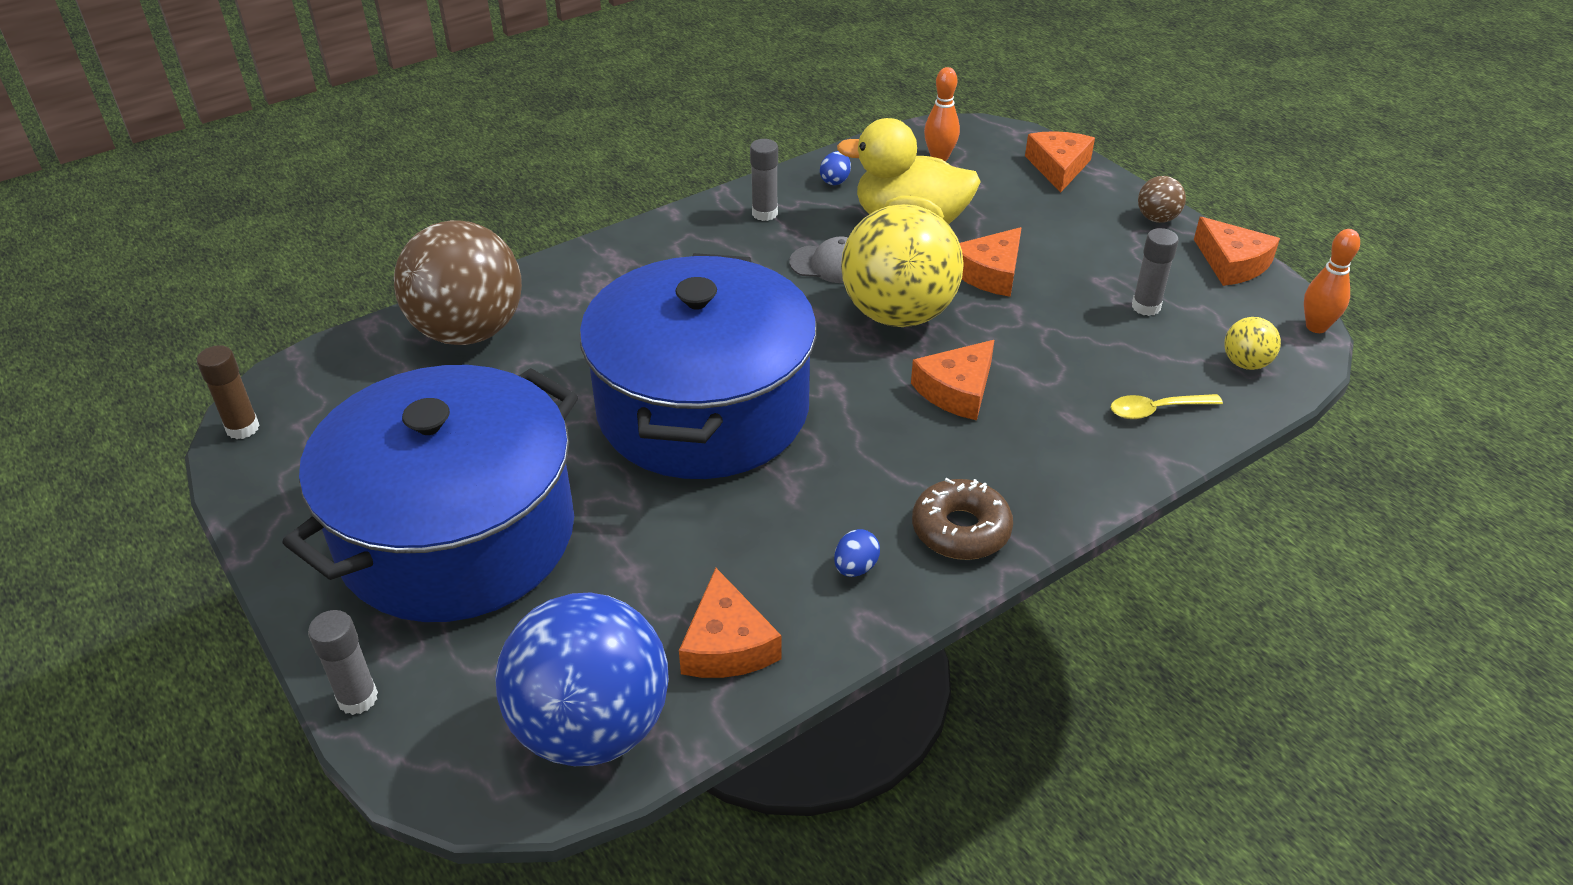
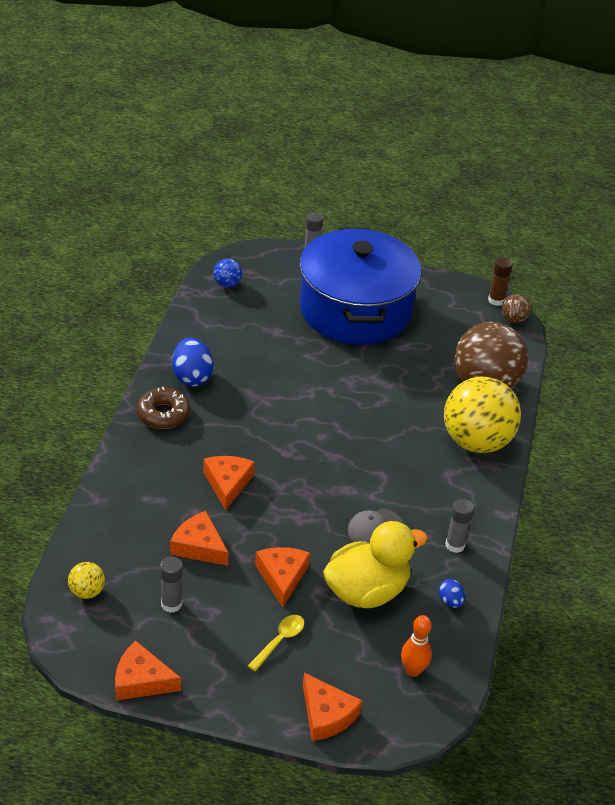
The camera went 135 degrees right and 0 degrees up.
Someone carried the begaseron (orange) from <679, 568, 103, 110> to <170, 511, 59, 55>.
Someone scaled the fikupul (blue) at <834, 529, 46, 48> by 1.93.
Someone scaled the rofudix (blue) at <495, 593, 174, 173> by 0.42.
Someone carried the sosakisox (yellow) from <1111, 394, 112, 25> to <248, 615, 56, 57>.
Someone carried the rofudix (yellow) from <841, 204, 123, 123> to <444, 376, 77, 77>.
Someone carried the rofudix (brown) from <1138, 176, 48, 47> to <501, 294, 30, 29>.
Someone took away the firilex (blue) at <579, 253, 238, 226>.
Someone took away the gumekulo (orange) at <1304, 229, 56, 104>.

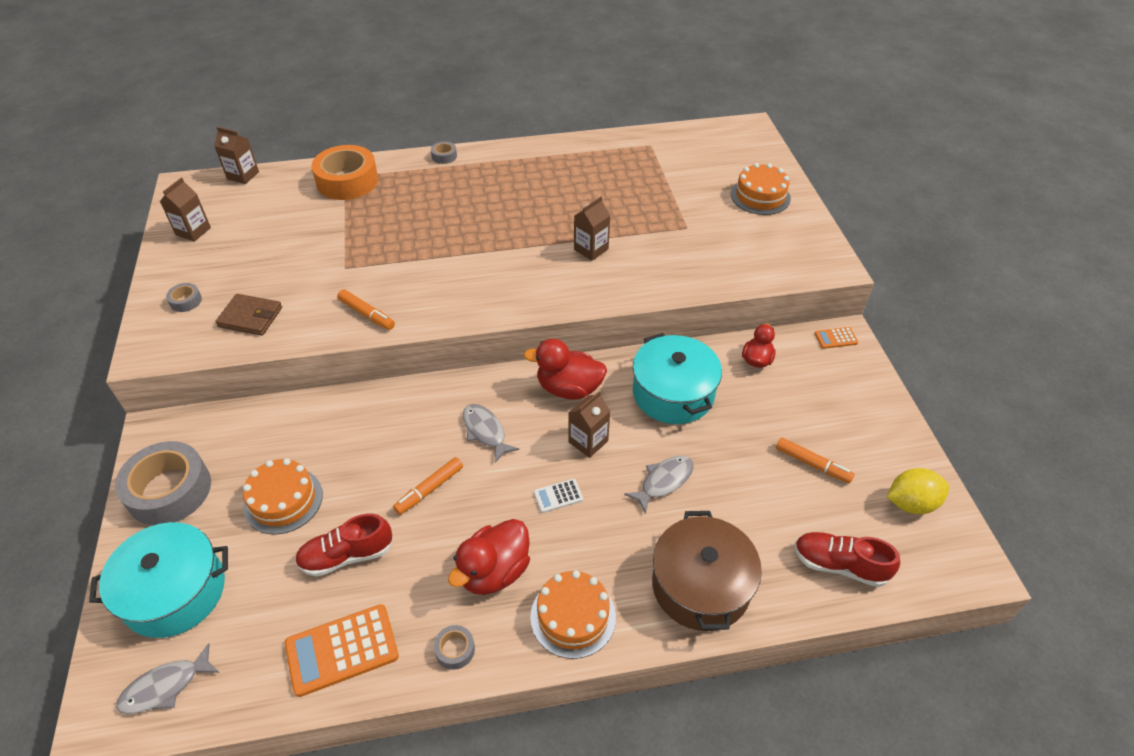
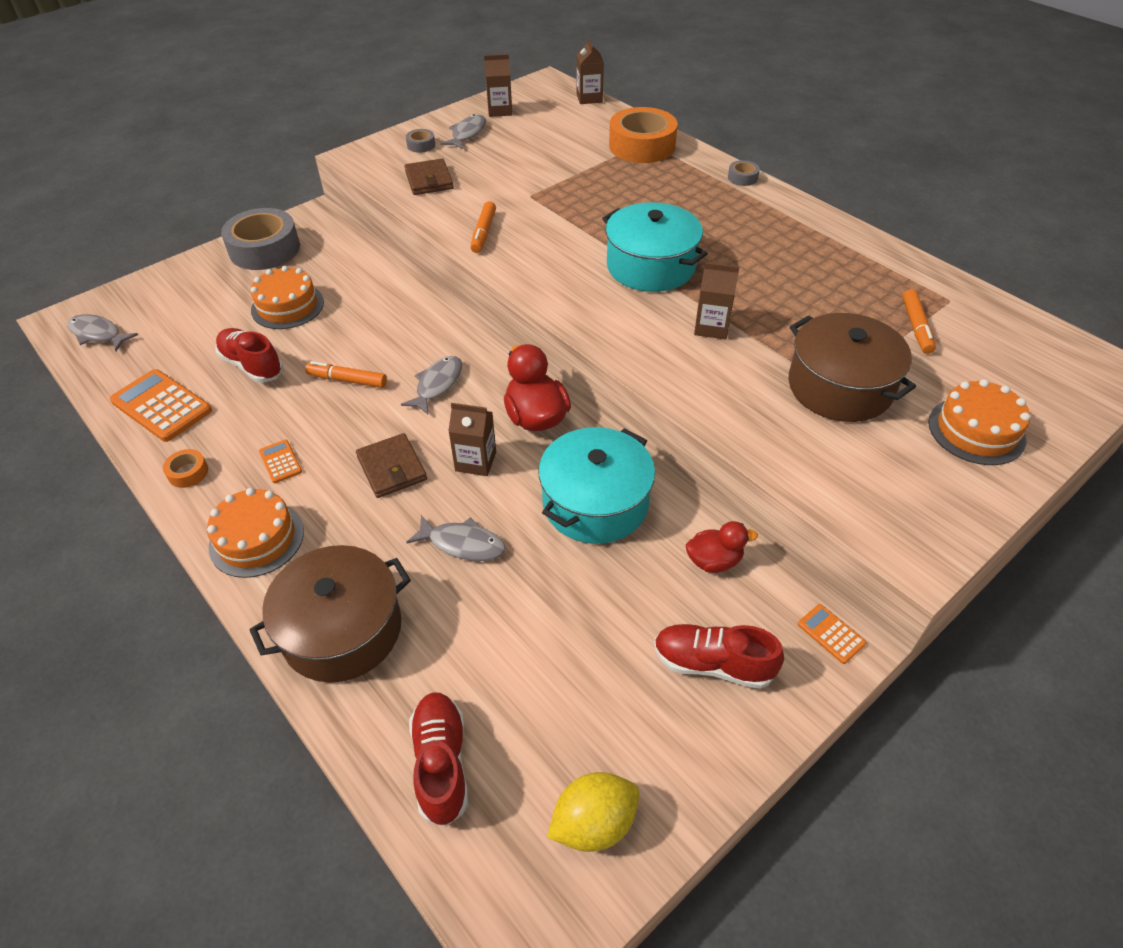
The camera went 60 degrees right and 0 degrees up.
Someone repainted the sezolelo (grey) at <434, 625, 41, 45>, which became the sezolelo (orange) at <163, 449, 45, 39>.
Someone swapped the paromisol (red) at <448, 519, 82, 76> for the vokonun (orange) at <259, 440, 43, 43>.
Someone swapped the vokonun (white) at <534, 479, 49, 34> for the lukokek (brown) at <356, 433, 71, 65>.
Someone put down the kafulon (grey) at <441, 115, 45, 34>.
Someone rotated the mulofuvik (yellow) at <887, 468, 62, 46> by 75 degrees counterclockwise.
Someone carried the firilex (turquoise) from <89, 522, 139, 116> to <602, 202, 106, 90>.
Someone put down the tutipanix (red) at <654, 624, 130, 65>.
Someone put down the firilex (brown) at <788, 313, 128, 109>.
Someone carried the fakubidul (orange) from <776, 437, 79, 46> to <902, 289, 34, 65>.

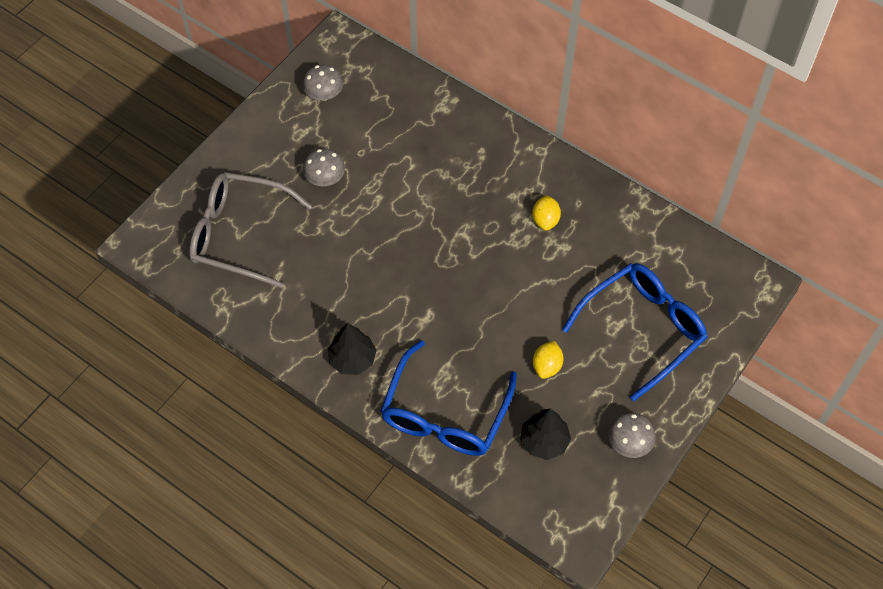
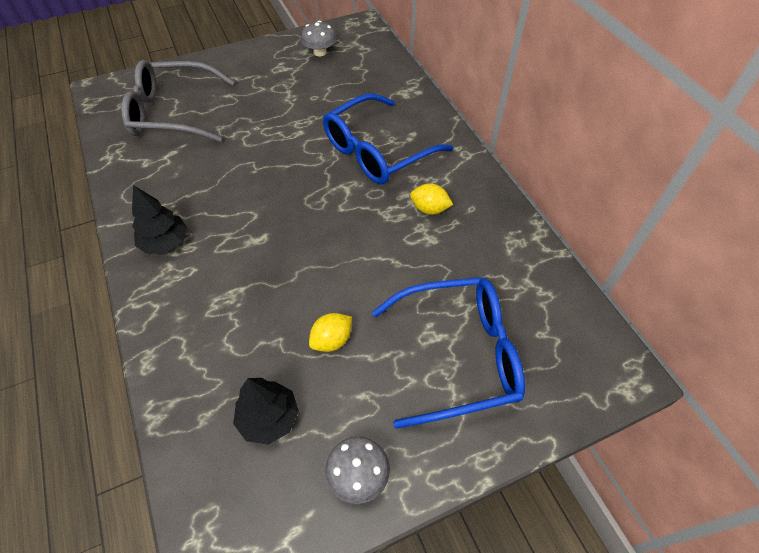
The camera went 30 degrees right and 5 degrees down.
Someone rotated the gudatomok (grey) at <189, 172, 123, 116> by 45 degrees counterclockwise.
Someone carried the gudatomok (blue) from <381, 340, 136, 116> to <323, 93, 130, 91>.
Someone rotated the mulofuvik (yellow) at <532, 195, 29, 36> by 75 degrees clockwise.
Someone took away the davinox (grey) at <303, 148, 42, 38>.

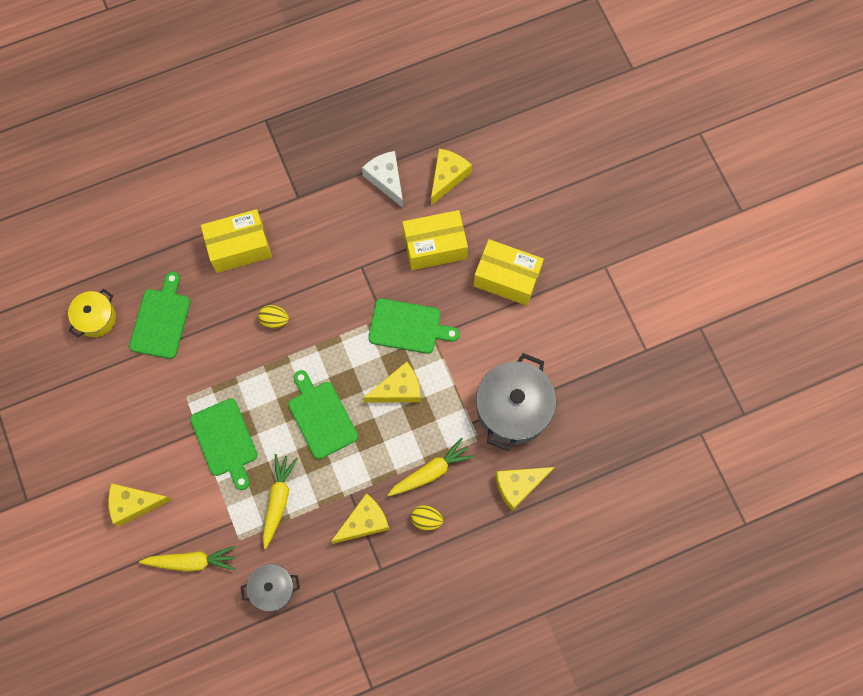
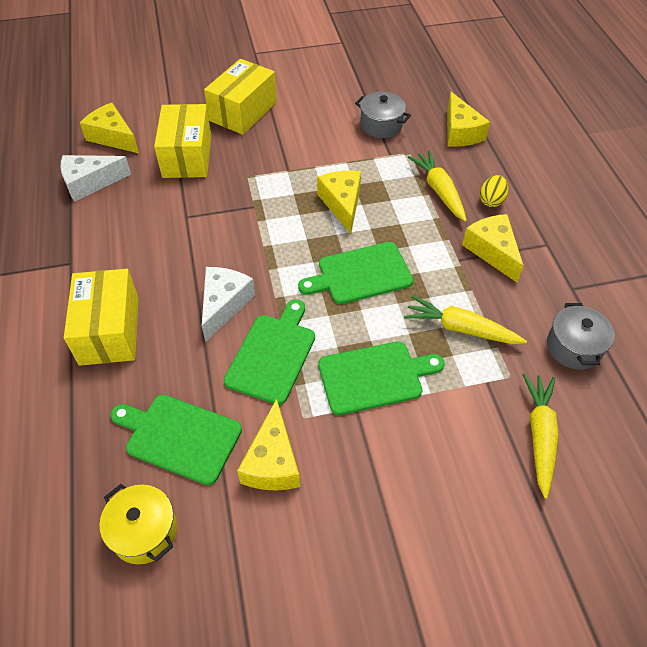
The camera went 80 degrees left and 20 degrees down.
Someone swapped the fikupul (yellow) at <258, 305, 31, 23> for the begaseron (white) at <202, 267, 53, 75>.
Someone carried the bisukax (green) from <368, 299, 92, 55> to <224, 299, 91, 106>.
Someone carried the begaseron (yellow) from <108, 483, 64, 43> to <237, 399, 63, 92>.
Someone scaled the firilex (grey) at <476, 353, 81, 98> by 0.56.

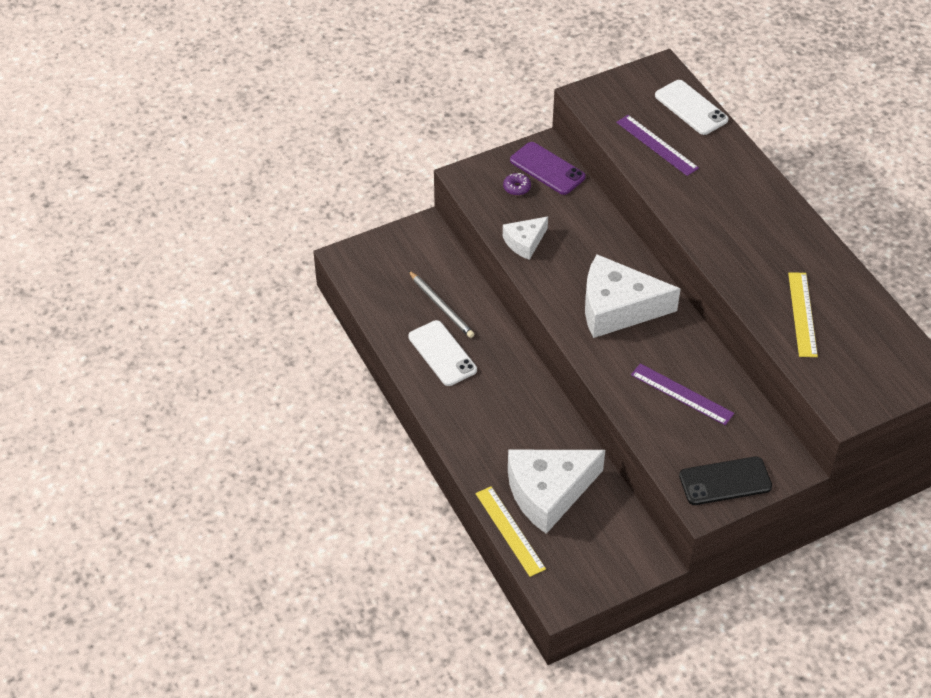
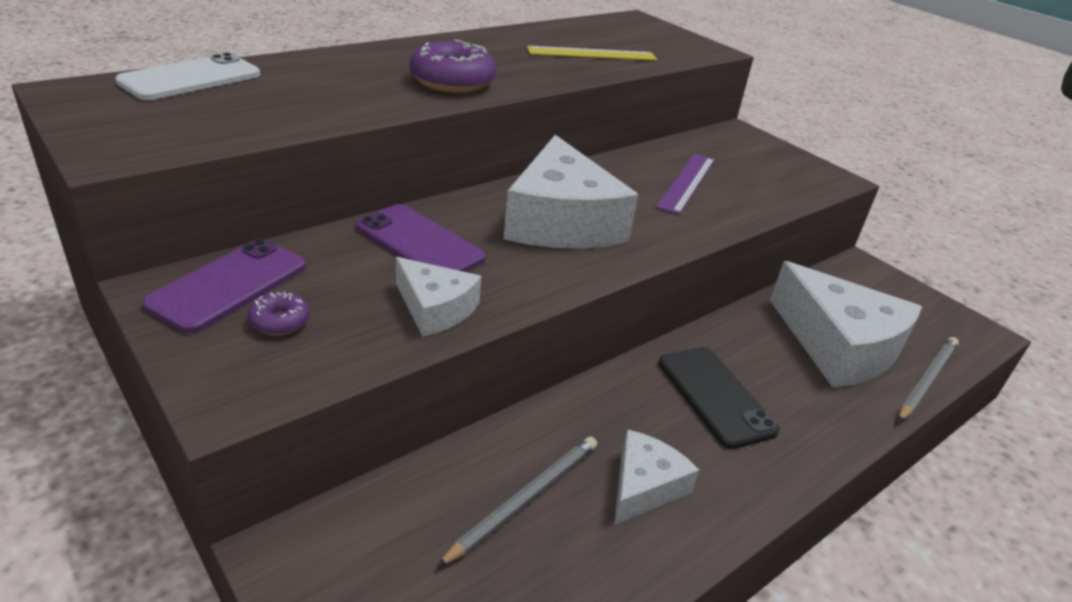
The camera went 105 degrees left and 15 degrees down.
Someone put down the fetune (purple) at <356, 204, 130, 68>.
Someone put down the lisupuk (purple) at <410, 40, 86, 53>.
Someone swapped the fetune (white) at <408, 320, 69, 66> for the begaseron (white) at <614, 430, 85, 95>.
Someone carried the fetune (black) from <679, 457, 93, 48> to <659, 347, 120, 102>.
Someone swapped the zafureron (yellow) at <476, 486, 70, 91> for the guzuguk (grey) at <898, 337, 61, 85>.
Someone took away the zafureron (purple) at <616, 115, 83, 61>.

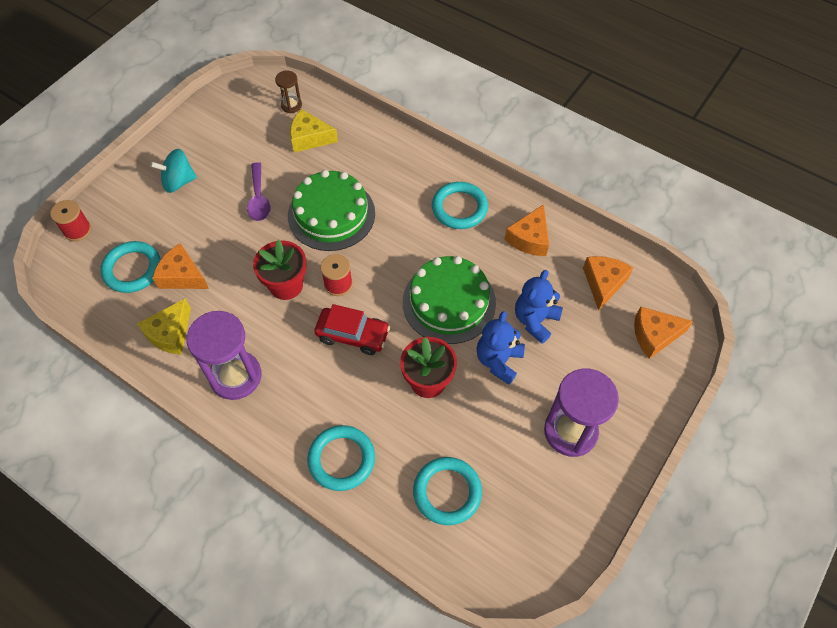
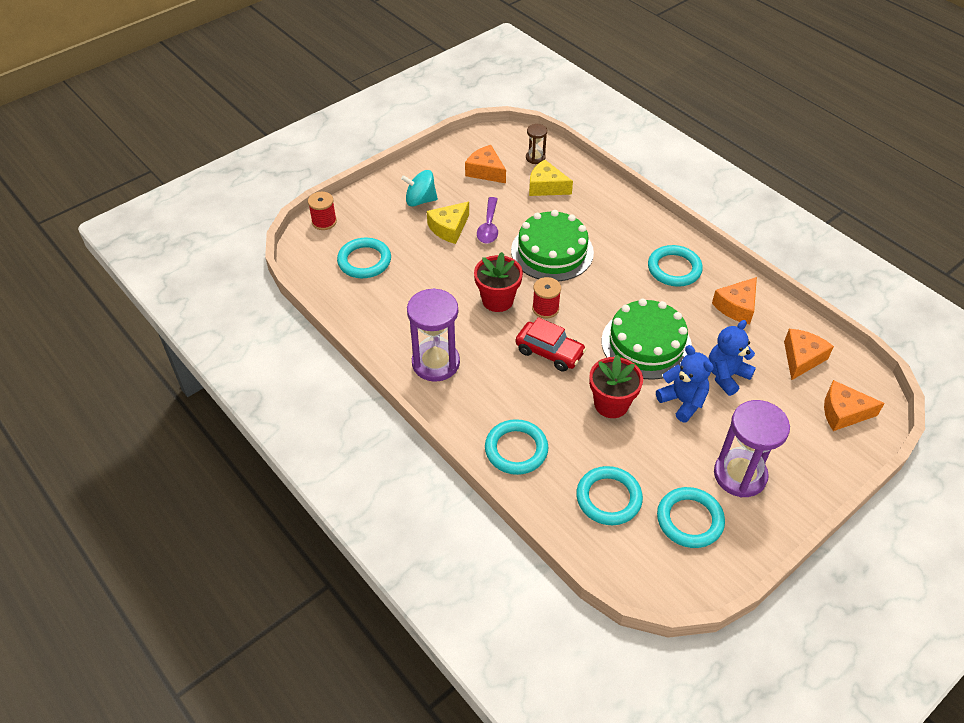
The camera went 15 degrees right and 10 degrees down.
Someone carried the begaseron (yellow) from <137, 298, 54, 57> to <427, 202, 42, 42>.
Someone carried the begaseron (orange) from <152, 243, 57, 46> to <465, 145, 41, 38>.
Someone rotated the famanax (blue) at <477, 311, 48, 74> by 105 degrees clockwise.
Someone put down the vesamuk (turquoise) at <657, 487, 68, 61>.

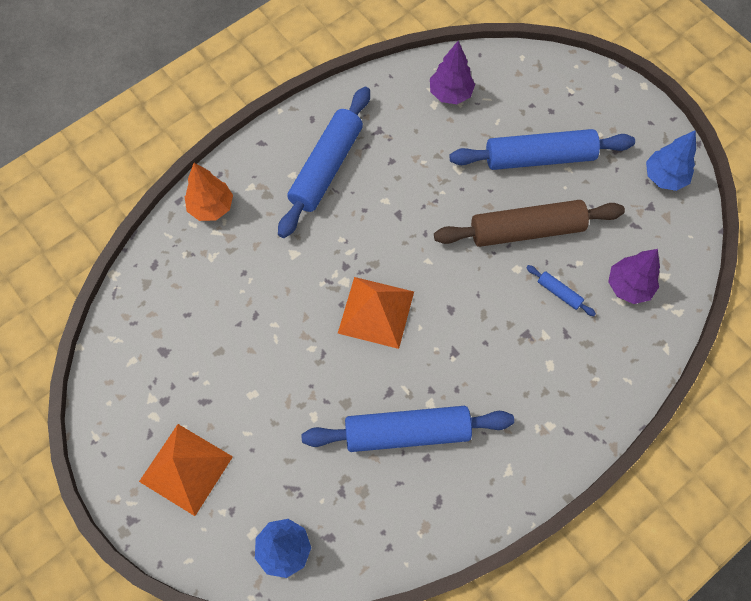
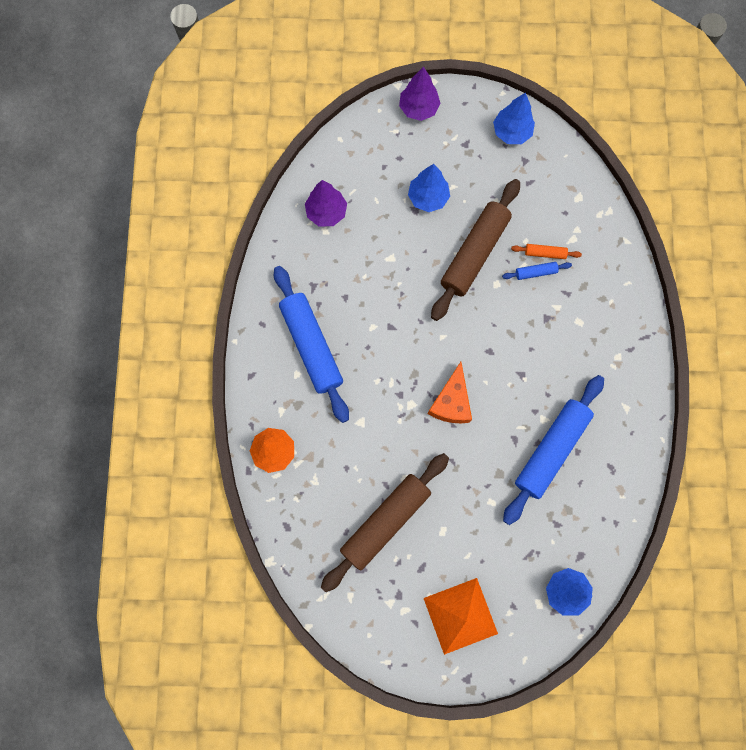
The camera went 50 degrees left and 10 degrees up.
Someone put down the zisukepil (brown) at <321, 453, 128, 139>.
Someone carried the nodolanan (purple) from <608, 249, 52, 55> to <399, 67, 42, 54>.
Someone swapped the zisukepil (blue) at <449, 129, 186, 41> for the nodolanan (blue) at <408, 164, 42, 48>.
Someone swapped the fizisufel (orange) at <338, 277, 76, 72> for the begaseron (orange) at <428, 362, 44, 61>.
Someone put down the zisukepil (orange) at <511, 244, 71, 15>.

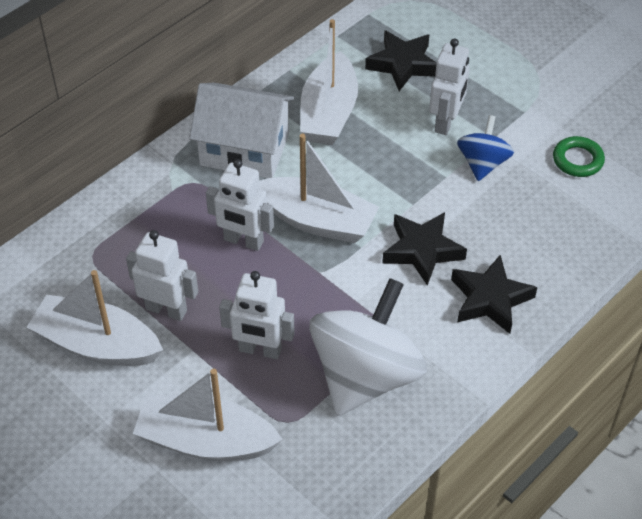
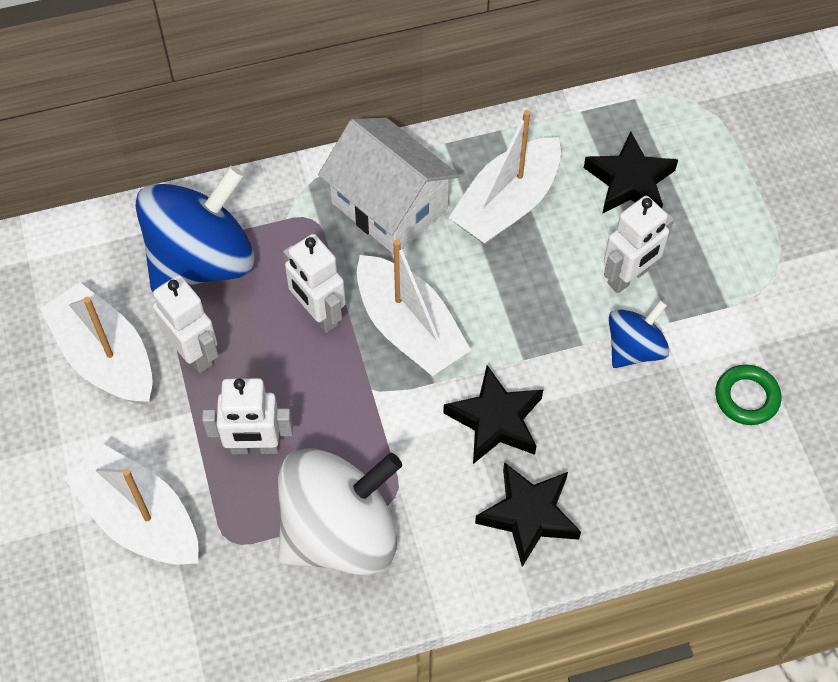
The camera went 30 degrees right and 10 degrees up.
Someone put down the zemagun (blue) at <136, 166, 119, 126>.
Someone rotated the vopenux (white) at <219, 271, 76, 88> by 45 degrees counterclockwise.

